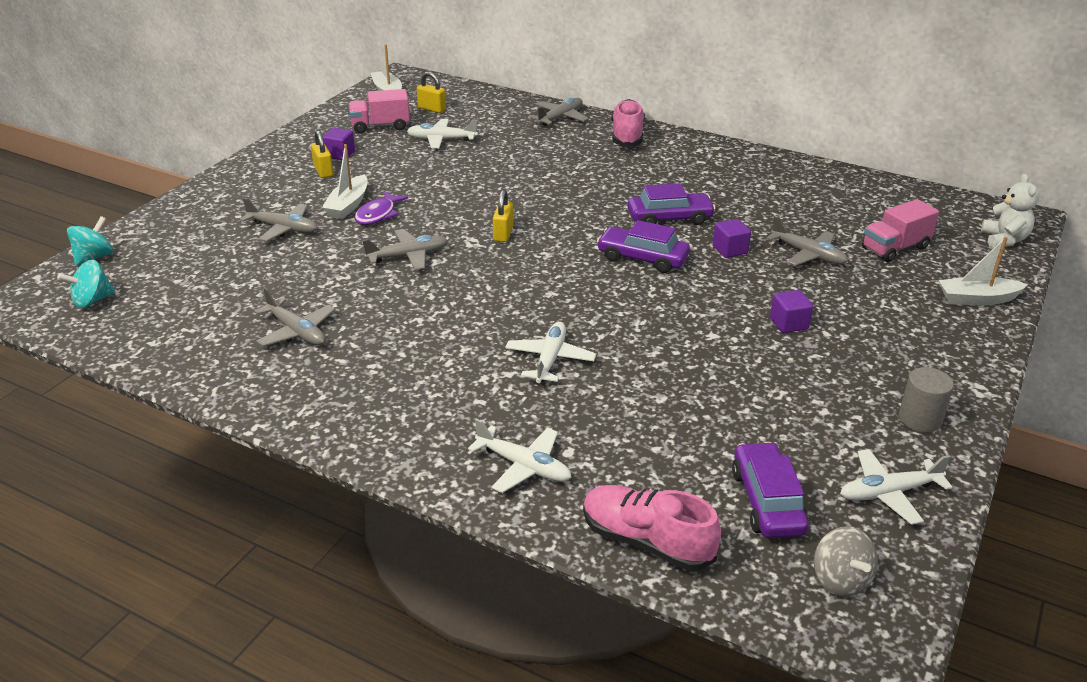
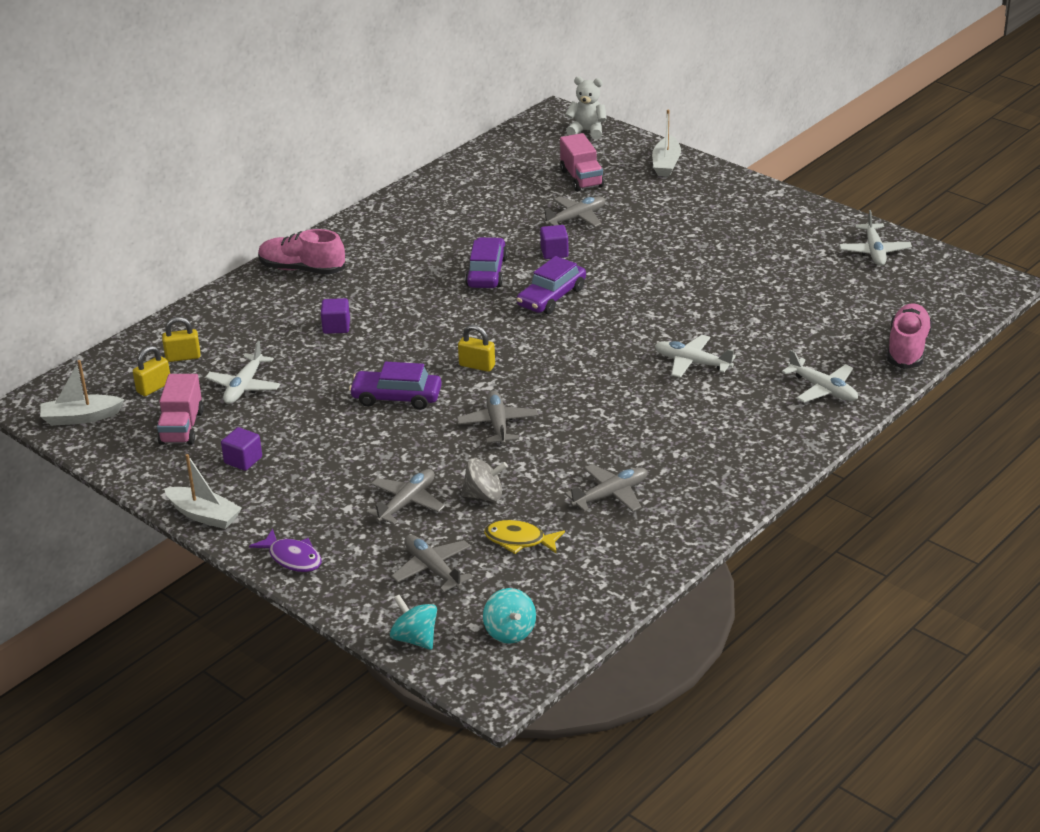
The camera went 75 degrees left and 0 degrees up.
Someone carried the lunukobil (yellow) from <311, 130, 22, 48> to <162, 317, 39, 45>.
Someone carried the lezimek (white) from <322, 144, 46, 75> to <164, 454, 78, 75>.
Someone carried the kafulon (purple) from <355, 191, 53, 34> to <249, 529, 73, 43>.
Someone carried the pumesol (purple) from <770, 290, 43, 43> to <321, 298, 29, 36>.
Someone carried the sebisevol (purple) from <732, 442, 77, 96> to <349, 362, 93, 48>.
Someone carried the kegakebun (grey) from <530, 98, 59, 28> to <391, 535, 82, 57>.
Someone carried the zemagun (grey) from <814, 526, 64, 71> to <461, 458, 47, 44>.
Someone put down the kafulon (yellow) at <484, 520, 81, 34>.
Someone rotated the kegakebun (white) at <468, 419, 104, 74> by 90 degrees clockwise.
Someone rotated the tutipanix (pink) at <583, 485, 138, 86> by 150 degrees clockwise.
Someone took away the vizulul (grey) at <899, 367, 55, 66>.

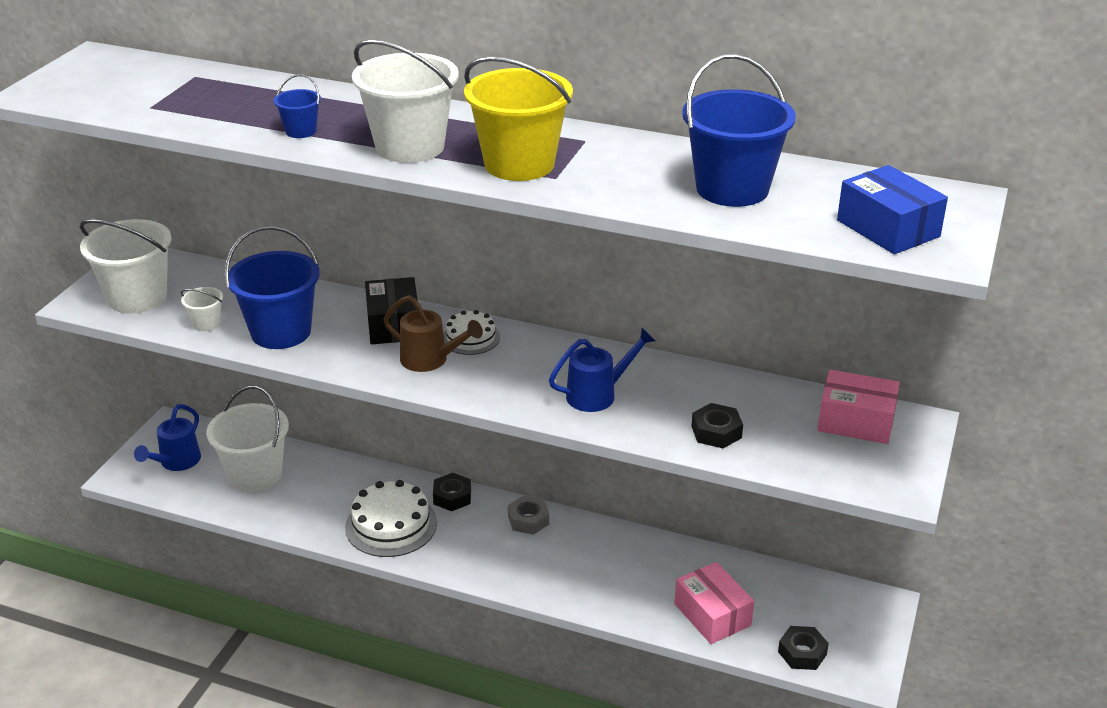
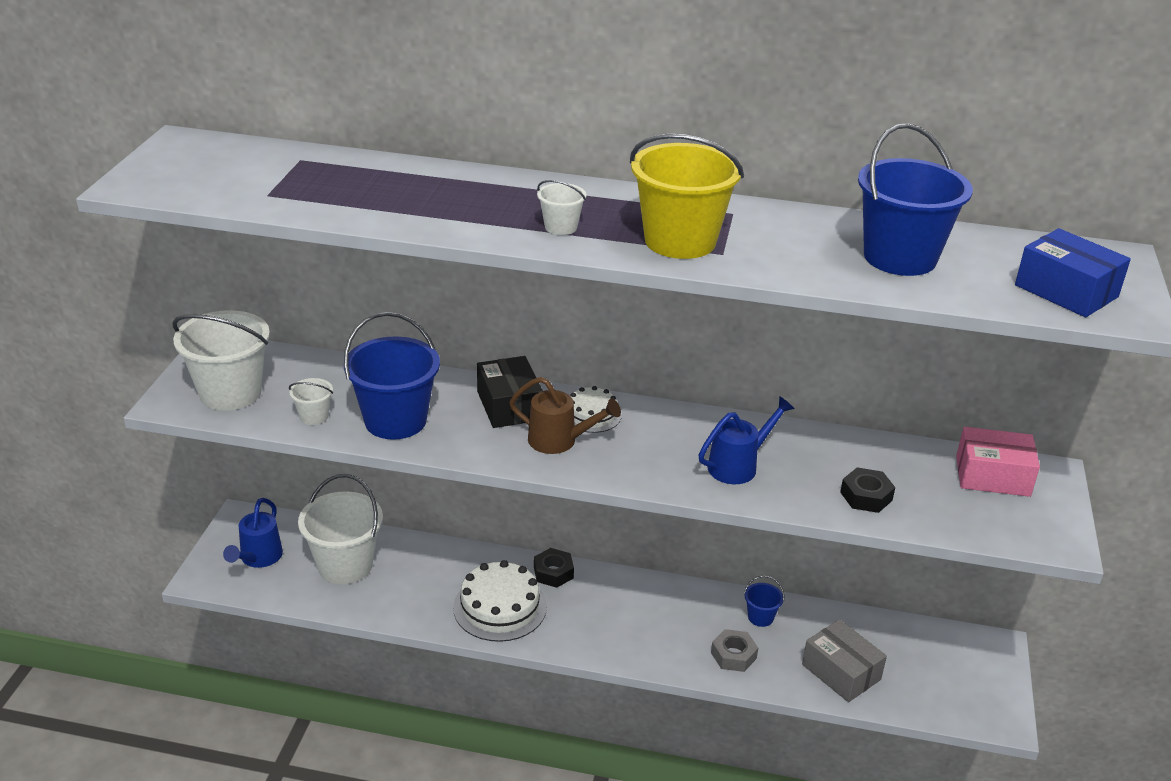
The camera went 10 degrees left and 0 degrees up.
Someone scaled the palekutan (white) at <352, 39, 107, 124> by 0.46.
Someone carried the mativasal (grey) from <508, 496, 41, 39> to <711, 629, 47, 43>.
Someone carried the palekutan (blue) from <274, 74, 47, 64> to <744, 575, 40, 52>.
Someone repainted the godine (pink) at <674, 562, 80, 82>, which became the godine (grey) at <802, 619, 85, 83>.
Someone took away the mativasal (black) at <778, 626, 51, 44>.

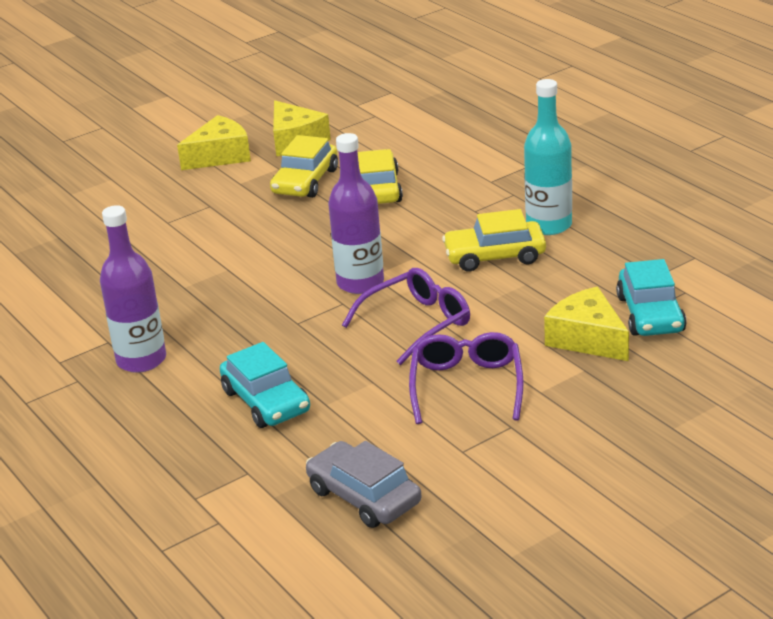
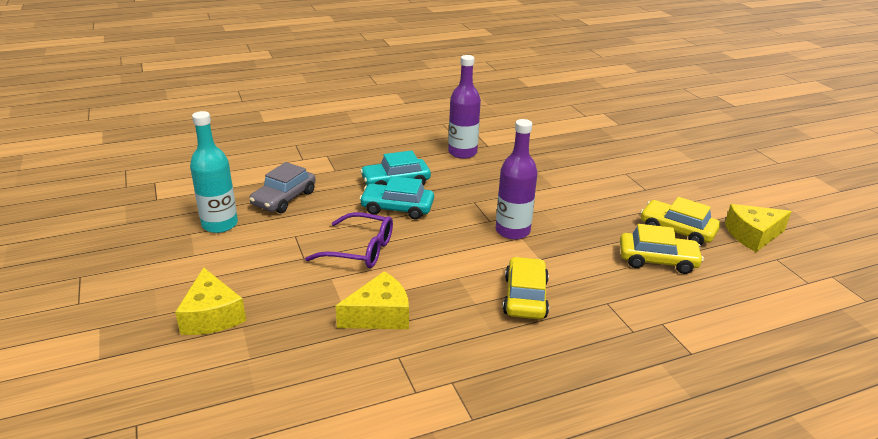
The camera went 100 degrees right and 0 degrees up.
Someone carried the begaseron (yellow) from <177, 115, 74, 55> to <175, 267, 71, 68>.
Someone carried the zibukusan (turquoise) from <524, 79, 48, 156> to <190, 111, 48, 122>.
Someone rotated the sebisevol (grey) at <306, 441, 116, 87> by 150 degrees clockwise.
Someone carried the sebisevol (turquoise) from <616, 259, 71, 77> to <359, 176, 75, 43>.
Someone took away the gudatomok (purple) at <342, 268, 128, 97>.

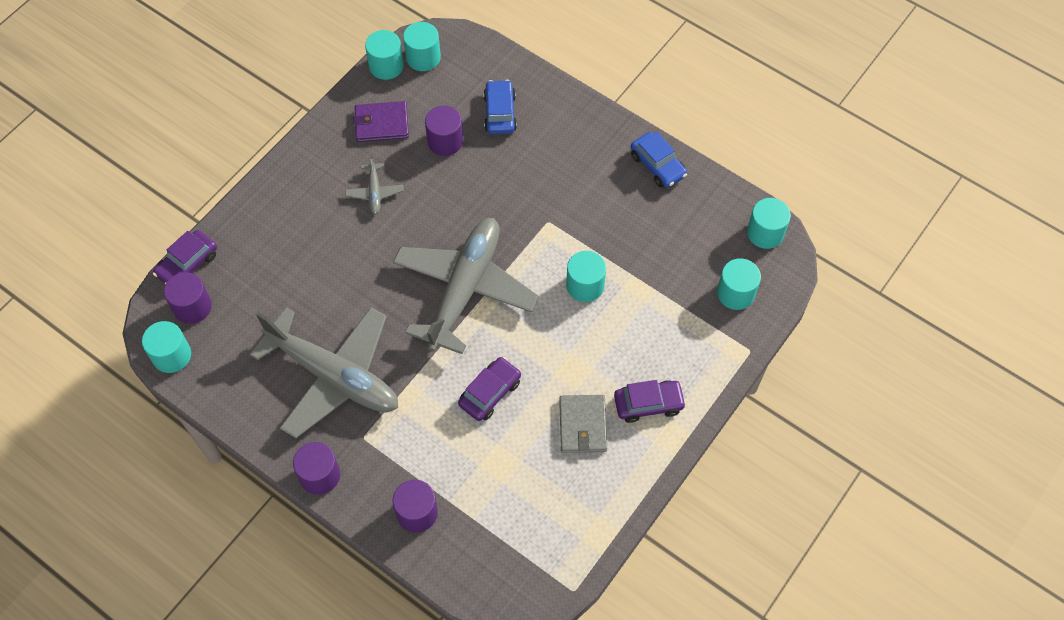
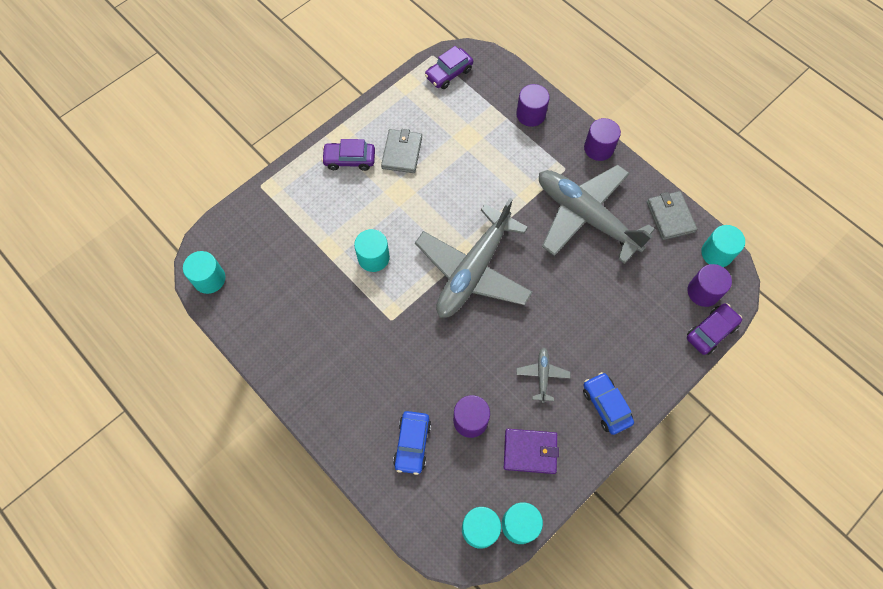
The camera went 170 degrees left and 5 degrees up.
Someone carried the sebisevol (purple) from <458, 357, 63, 64> to <425, 46, 48, 43>.
Someone carried the sebisevol (blue) from <631, 132, 56, 56> to <583, 372, 51, 63>.
Someone put down the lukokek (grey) at <647, 191, 50, 49>.
Someone took away the vizulul (turquoise) at <717, 258, 44, 52>.

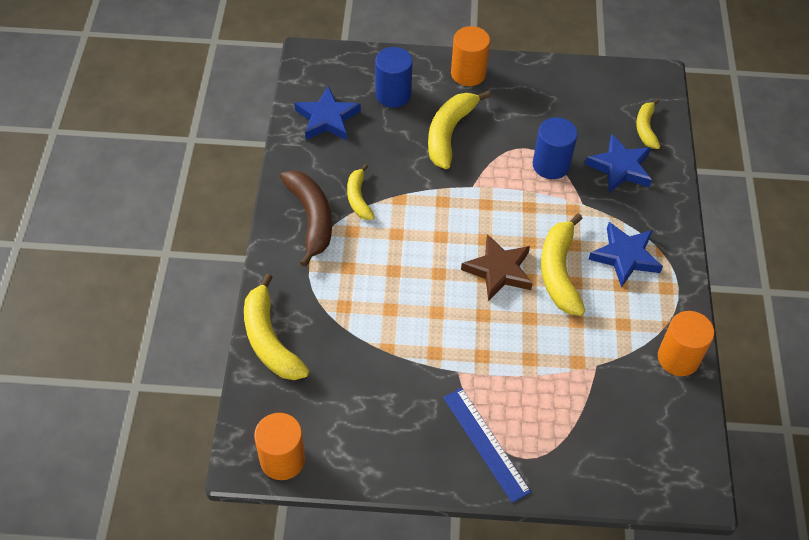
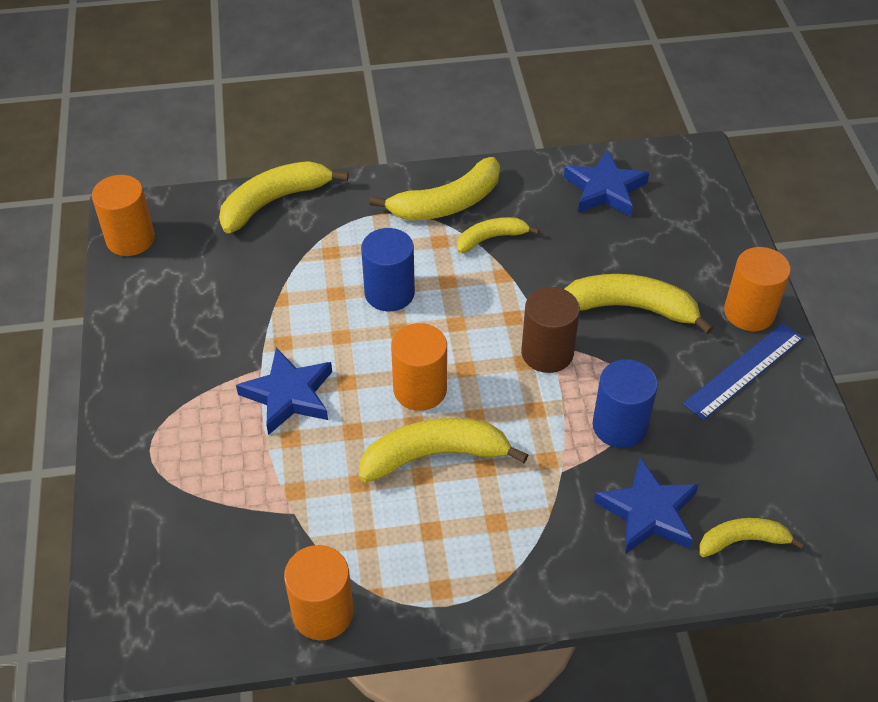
The camera went 80 degrees right and 5 degrees down.
Someone carried the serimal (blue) from <588, 222, 75, 66> to <236, 348, 96, 87>.
Someone carried the vizulul (blue) from <375, 47, 38, 61> to <361, 228, 54, 83>.
Someone repainted the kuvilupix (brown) at <280, 170, 52, 97>, which became the kuvilupix (yellow) at <369, 157, 131, 63>.
Someone swapped the serimal (brown) at <461, 234, 72, 67> for the vizulul (orange) at <391, 323, 56, 88>.
Someone put down the vizulul (brown) at <521, 287, 59, 86>.
Someone carried the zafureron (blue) from <443, 388, 88, 115> to <683, 323, 120, 97>.

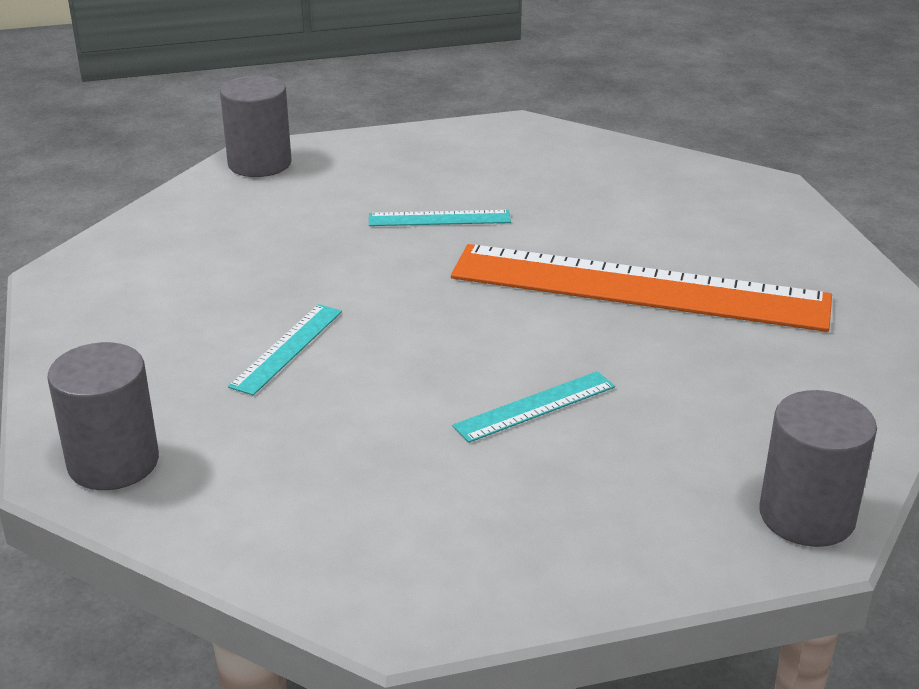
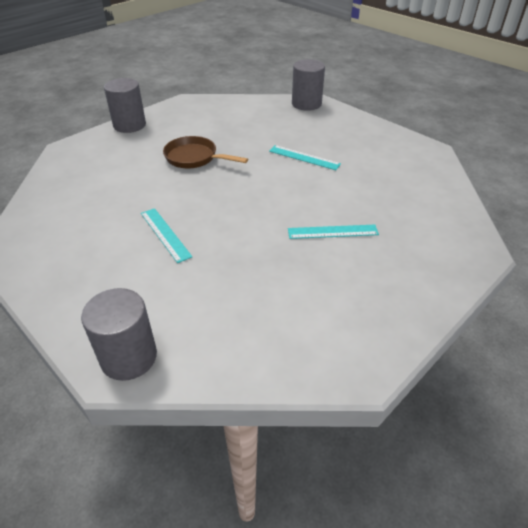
The camera went 120 degrees left and 10 degrees up.
Someone carried the vizulul (grey) from <47, 342, 112, 148> to <104, 78, 42, 55>.
Someone swapped the zafureron (orange) at <451, 244, 381, 88> for the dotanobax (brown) at <163, 136, 85, 32>.

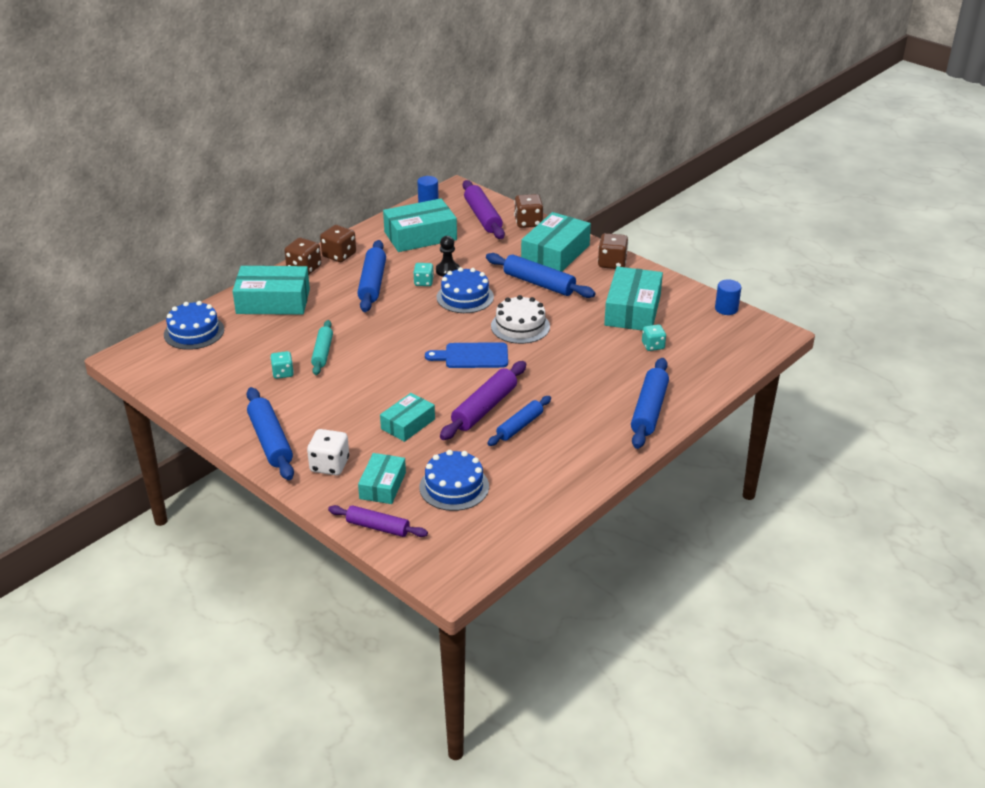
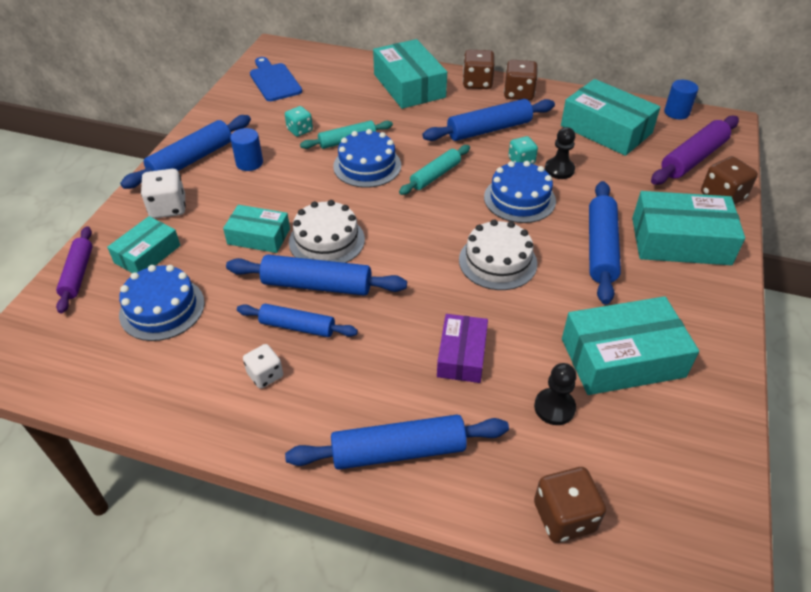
The camera went 65 degrees right and 10 degrees up.
Someone rotated the godine (turquoise) at <358, 453, 48, 51> by 45 degrees counterclockwise.
Someone repainted the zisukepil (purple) at <440, 361, 86, 79>, which became the zisukepil (blue) at <226, 255, 181, 41>.
Someone carried the vizulul (blue) from <715, 279, 26, 36> to <230, 128, 33, 43>.
Someone put down the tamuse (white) at <243, 344, 40, 45>.
Someone carried the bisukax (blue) from <425, 342, 83, 26> to <250, 57, 52, 44>.
Someone put down the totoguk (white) at <289, 200, 76, 63>.
Someone carried the totoguk (blue) from <164, 301, 60, 49> to <333, 129, 68, 59>.
Someone put down the zisukepil (turquoise) at <399, 145, 71, 50>.
Someone put down the godine (purple) at <437, 314, 51, 69>.
Someone swapped the tamuse (turquoise) at <642, 324, 24, 27> for the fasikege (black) at <534, 363, 43, 62>.
Someone carried the tamuse (brown) from <598, 233, 30, 36> to <534, 467, 72, 76>.

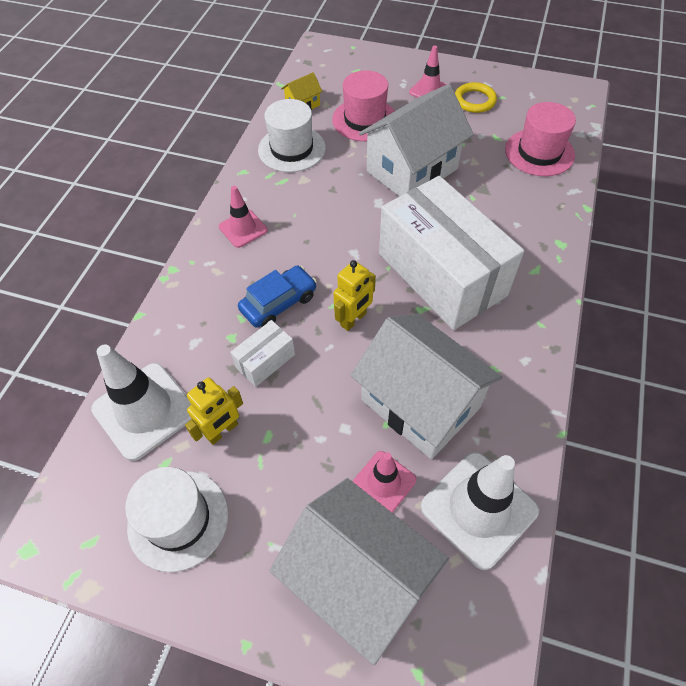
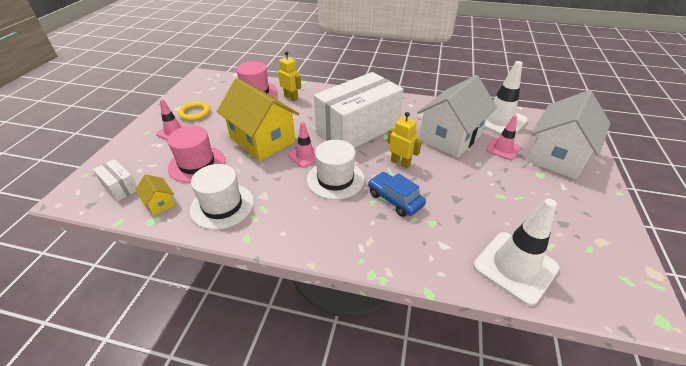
The camera went 95 degrees left and 15 degrees down.
Someone carried the godine (white) from <230, 320, 65, 67> to <93, 159, 44, 42>.
Someone repainted the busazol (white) at <359, 84, 115, 113>, which became the busazol (yellow) at <217, 78, 82, 83>.
Someone carried the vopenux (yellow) from <185, 377, 58, 68> to <278, 51, 23, 50>.
Someone carried the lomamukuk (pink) from <219, 186, 49, 62> to <288, 122, 28, 46>.
Someone carried the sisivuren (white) from <125, 467, 103, 105> to <307, 140, 57, 60>.

